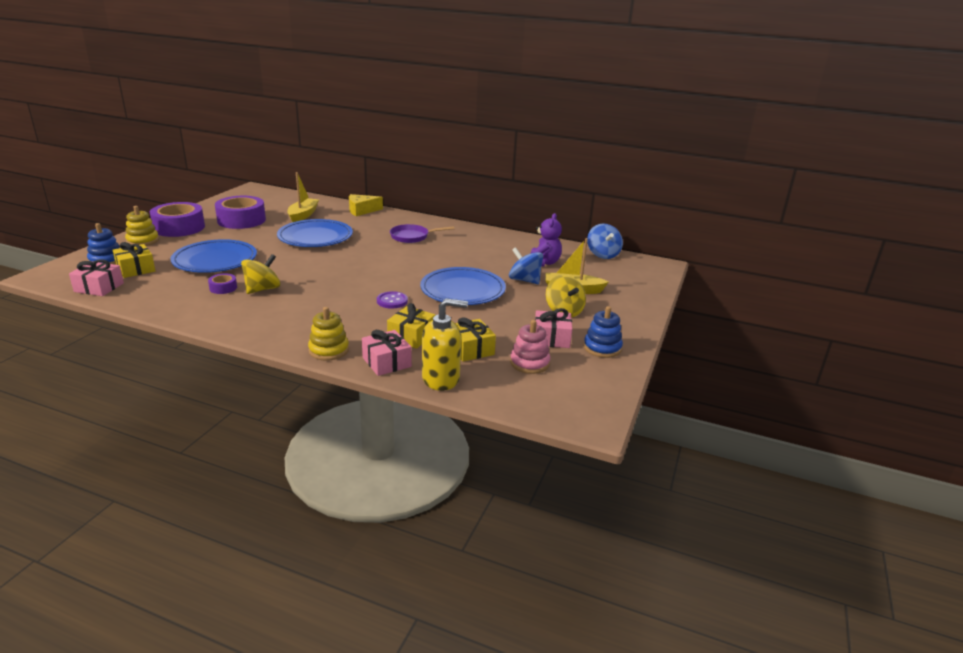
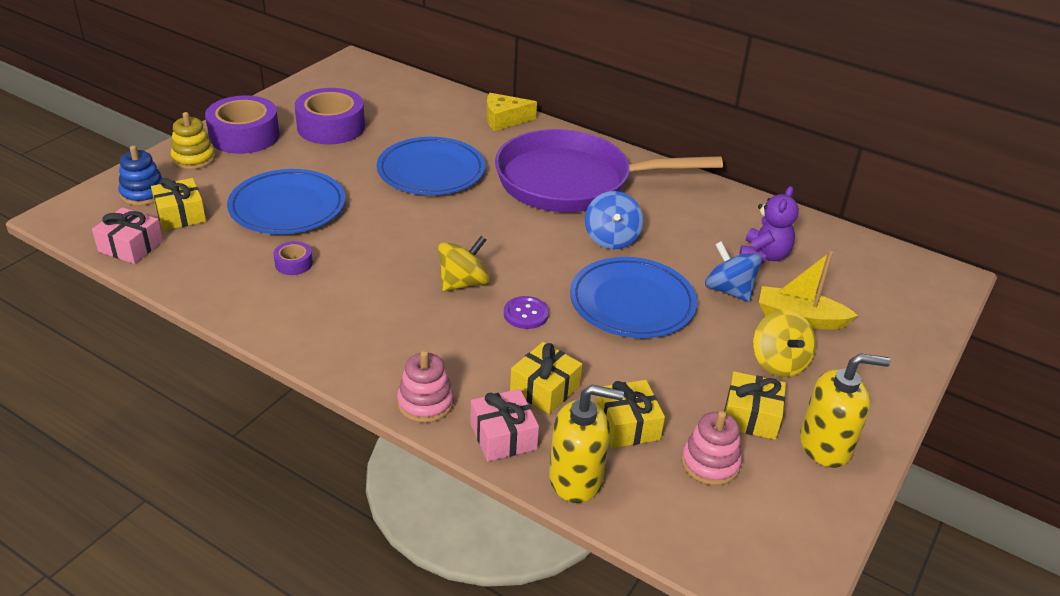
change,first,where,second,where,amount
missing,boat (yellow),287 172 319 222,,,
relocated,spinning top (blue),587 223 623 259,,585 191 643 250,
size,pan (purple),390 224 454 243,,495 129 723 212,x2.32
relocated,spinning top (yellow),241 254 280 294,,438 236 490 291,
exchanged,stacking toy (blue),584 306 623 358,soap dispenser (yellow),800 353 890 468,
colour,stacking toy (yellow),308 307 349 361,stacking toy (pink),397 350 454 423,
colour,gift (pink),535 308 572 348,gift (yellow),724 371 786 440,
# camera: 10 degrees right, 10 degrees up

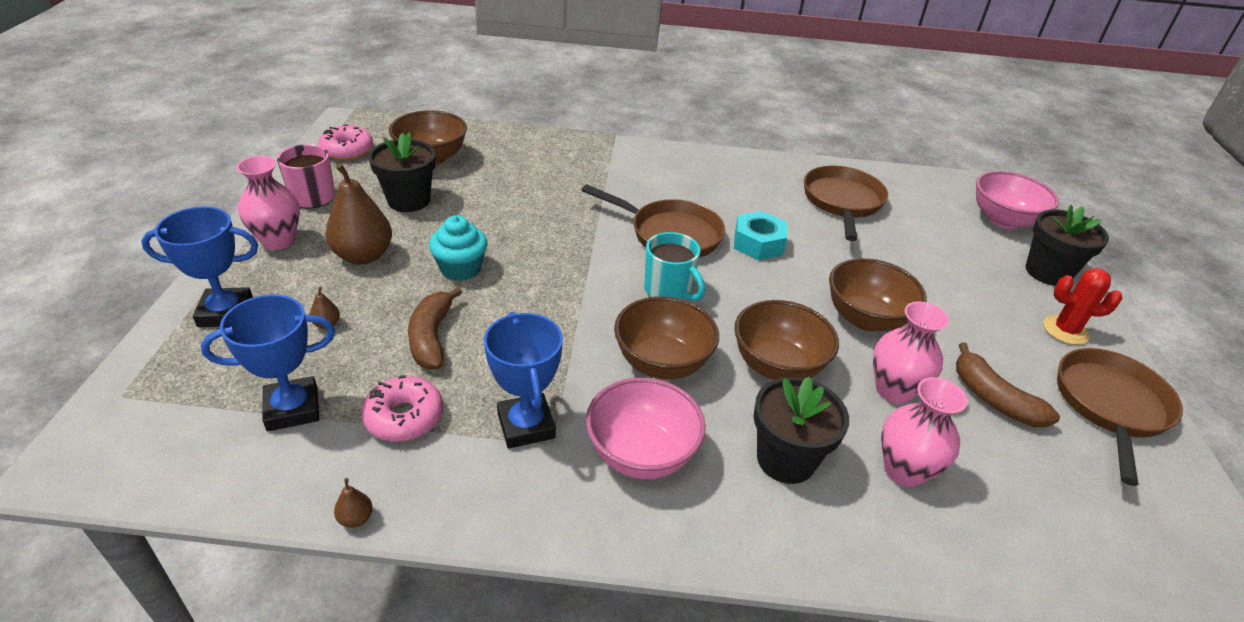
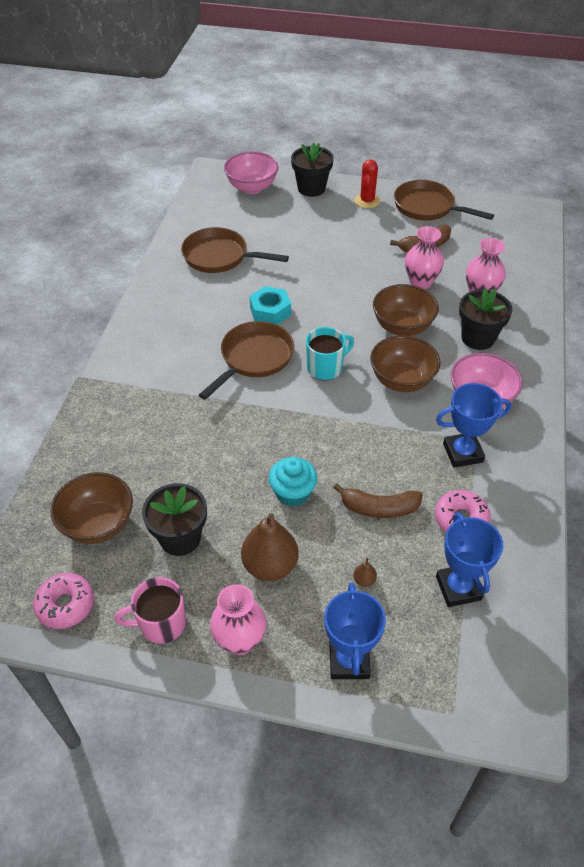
change,first,where,second,where,amount
missing,bowl (brown),829 258 927 331,,,
missing,pear (brown),334 478 373 528,,,
# camera: 80 degrees left, 10 degrees up

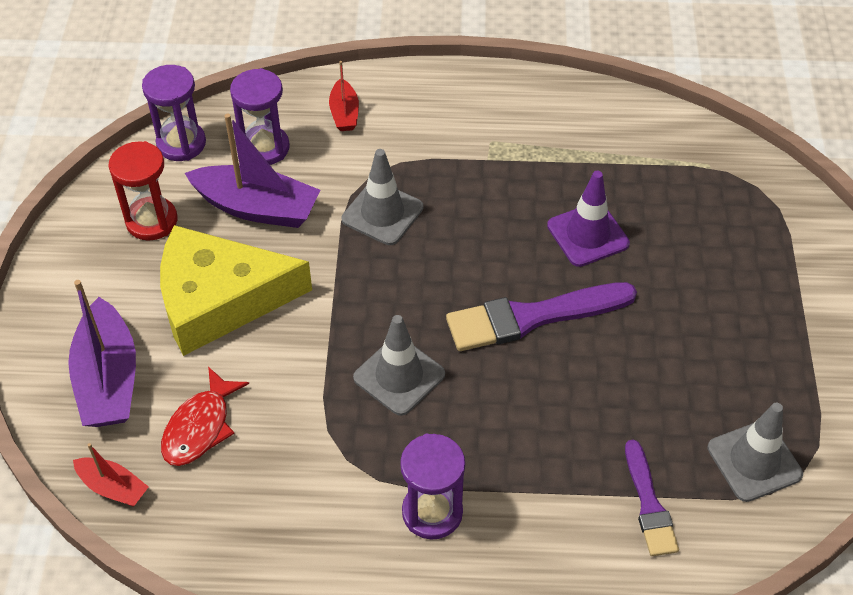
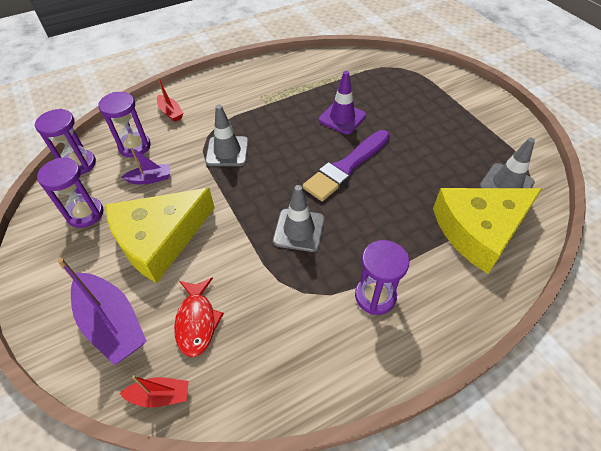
change,first,where,second,where,amount
size,boat (purple),185 113 320 228,,122 147 171 184,x0.53
colour,hourglass (red),108 141 177 241,hourglass (purple),37 158 104 228,
exchanged,brush (purple),625 440 679 556,cheese (yellow),433 188 543 274,
# camera: 30 degrees left, 0 degrees up

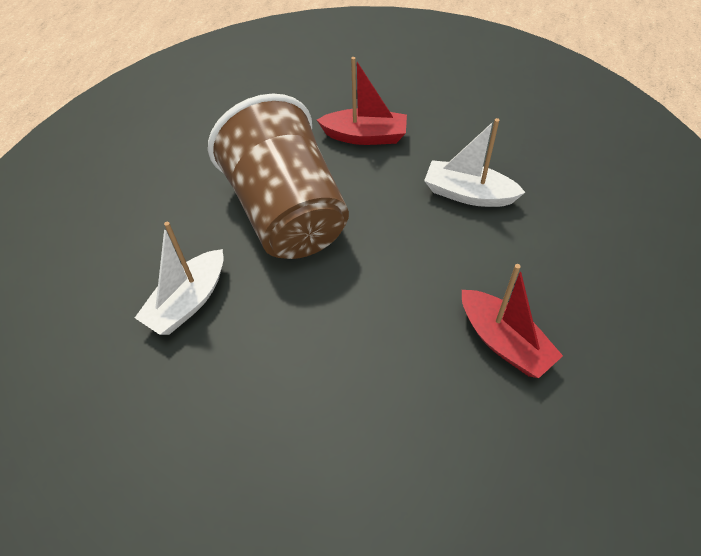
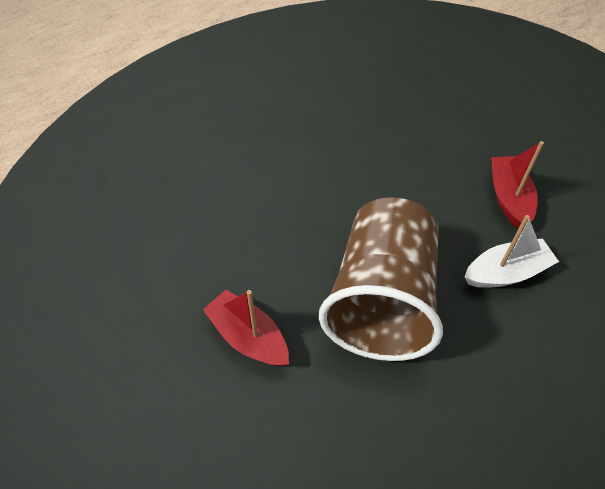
change,first,where,second,where,amount
missing,boat (white),424 118 525 207,,,
relocated,boat (red),462 264 563 378,,491 141 544 229,
# camera: 145 degrees left, 0 degrees up

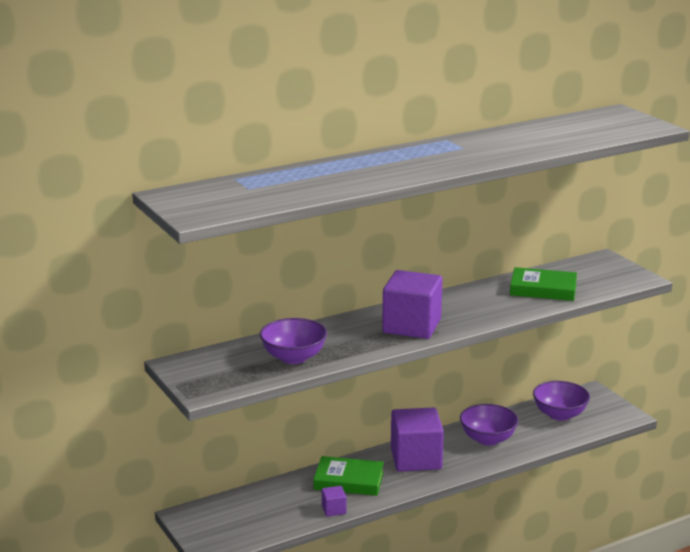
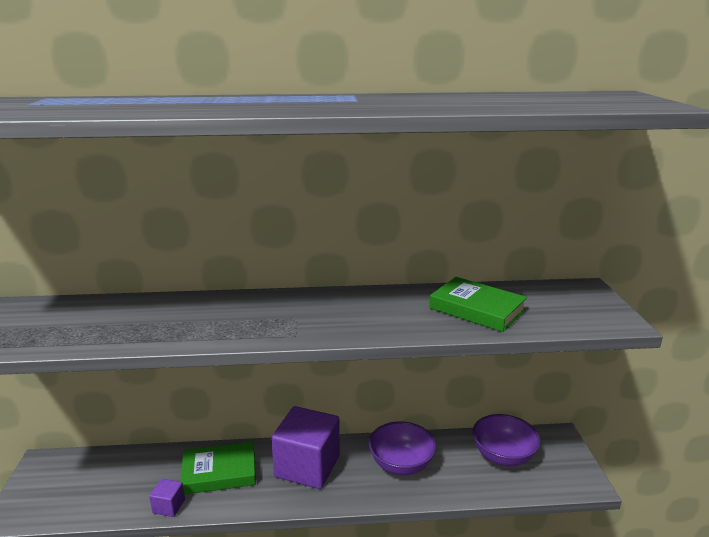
change,first,where,second,where,amount
missing,cube (purple),382 270 443 339,,,
missing,bowl (purple),260 318 327 364,,,
spun,book (green),313 456 384 496,,180 442 256 495,45 degrees counterclockwise
# camera: 25 degrees right, 0 degrees up

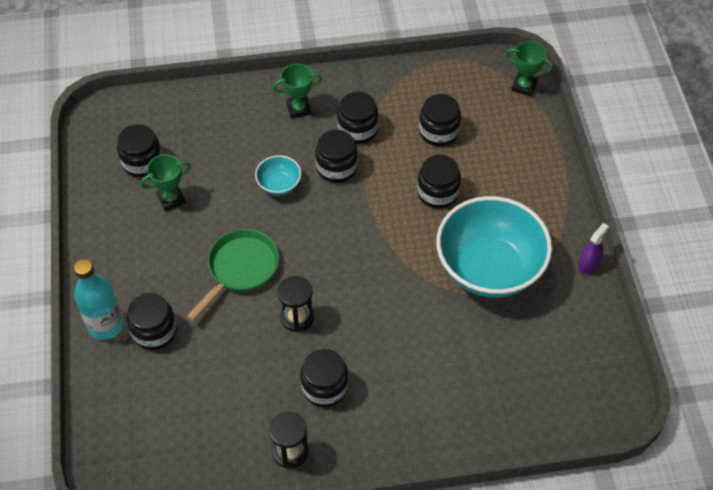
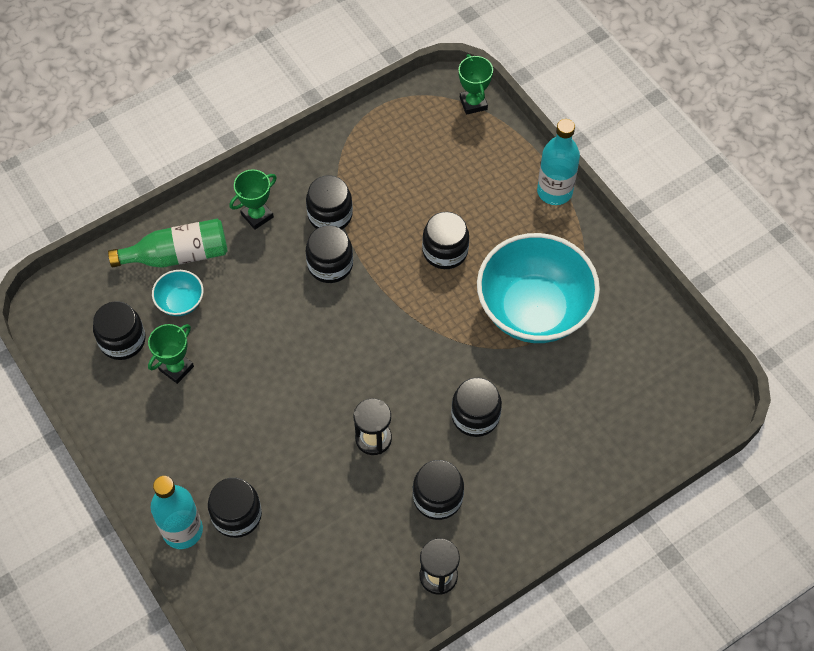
change,first,where,second,where,amount
spun,trophy (green),505 41 553 97,,459 54 493 115,75 degrees clockwise
relocated,jar (black),419 94 461 146,,451 378 502 437,
relocated,bowl (turquoise),255 155 301 195,,152 270 203 316,
missing,spray bottle (purple),578 223 609 274,,,
missing,pan (green),187 229 279 321,,,
appeared,,,bottle (turquoise),537 119 580 205,
appeared,,,bottle (green),108 219 228 268,
# camera: 25 degrees left, 5 degrees up

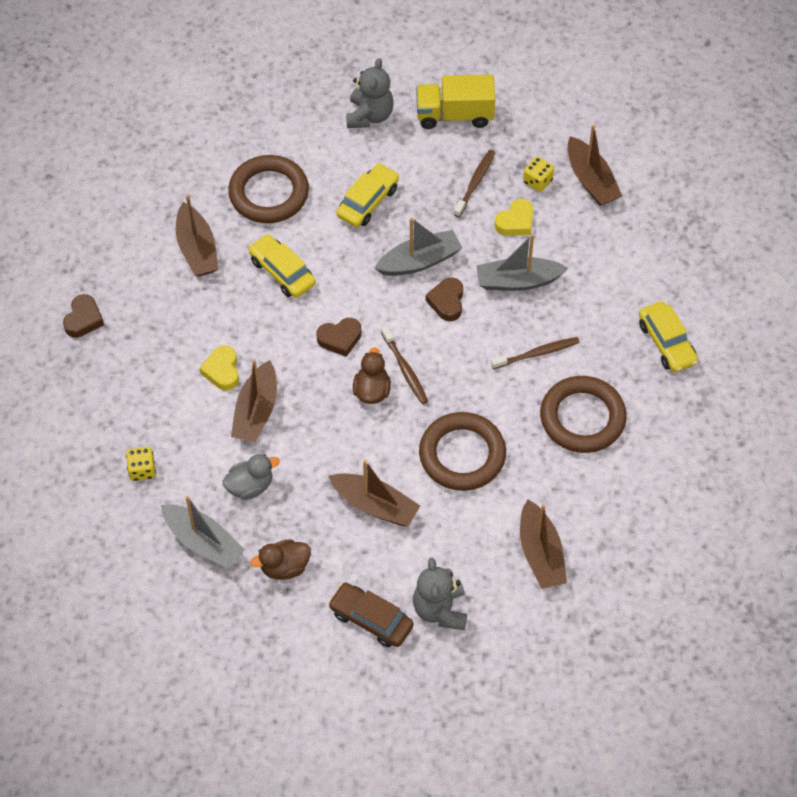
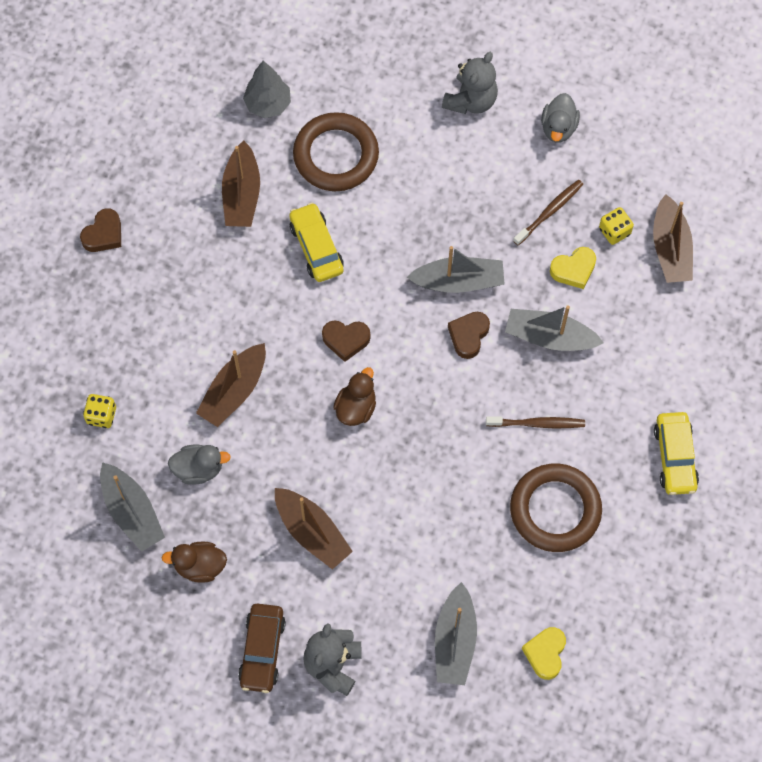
change,first,where,second,where,amount
exchanged,truck (yellow),416 75 495 129,duck (grey),541 93 580 143,
missing,car (yellow),336 163 399 227,,,
missing,toothbrush (brown),381 326 428 404,,,
relocated,heart (yellow),200 346 239 391,,522 627 566 680,
missing,ring (brown),419 412 506 491,,,
colour,boat (brown),520 500 567 589,boat (grey),435 582 477 685,
spun,car (brown),328 583 413 648,,238 604 286 693,135 degrees counterclockwise
appeared,,,tree (grey),243 60 291 118,
# camera: 20 degrees right, 10 degrees up

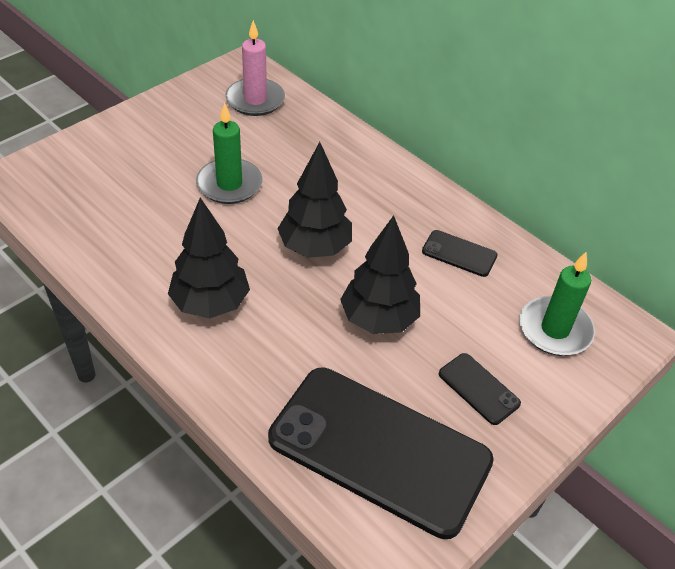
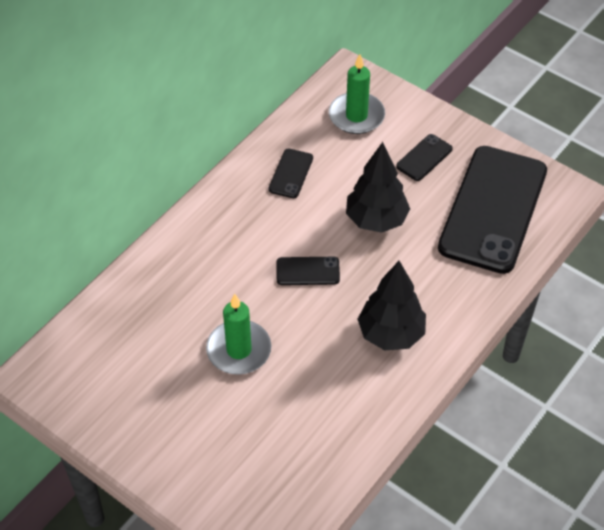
change,first,where,second,where,amount
missing,candle (pink),225 20 285 116,,,
exchanged,tree (black),277 142 352 258,phone (black),277 257 340 285,
# camera: 95 degrees left, 5 degrees up

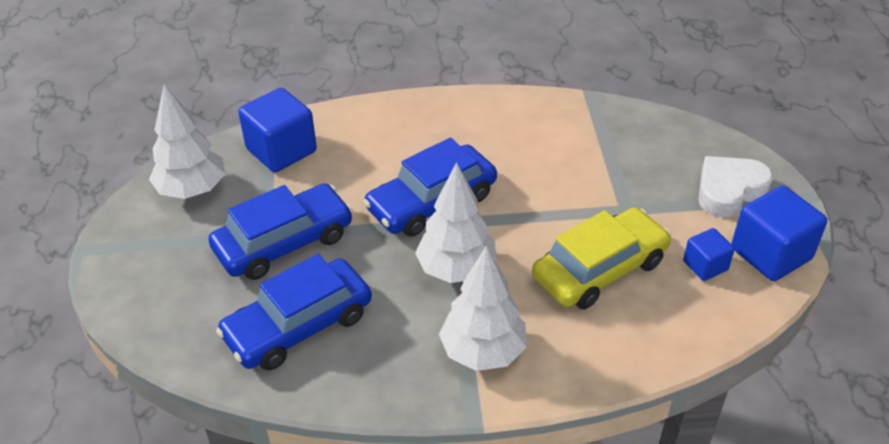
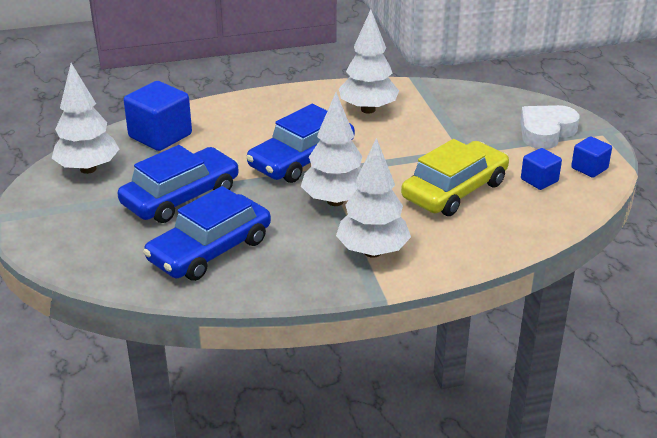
change,first,where,second,where,amount
size,cube (blue),731 186 827 281,,571 136 612 178,x0.56
appeared,,,tree (white),339 10 399 114,
# camera: 10 degrees left, 10 degrees down

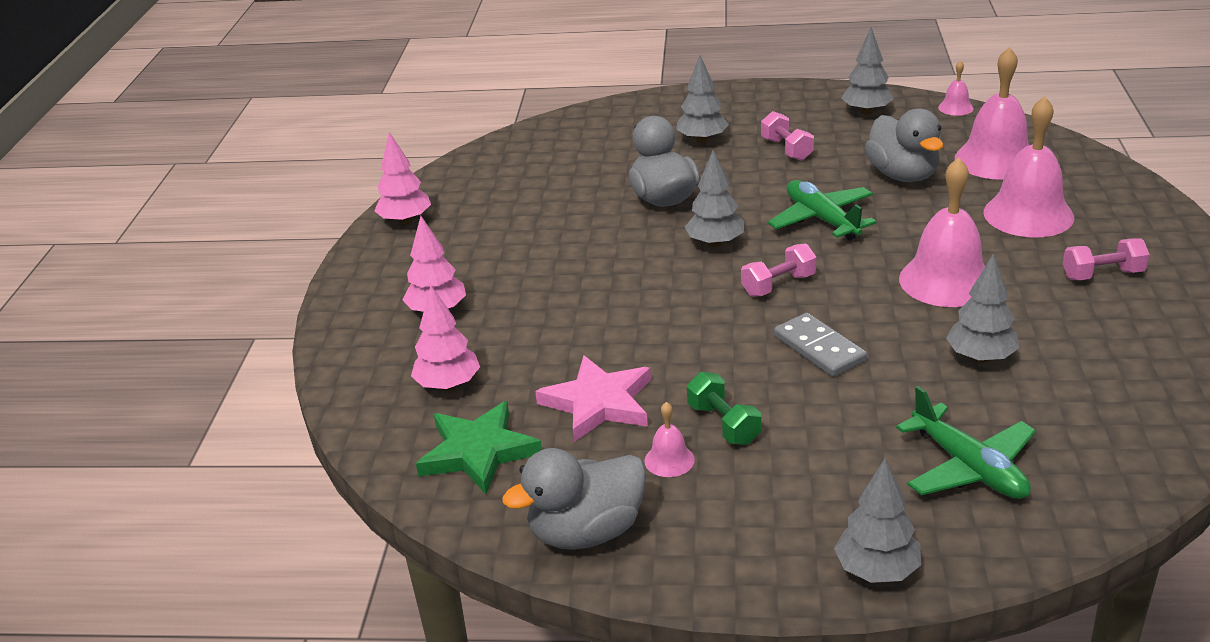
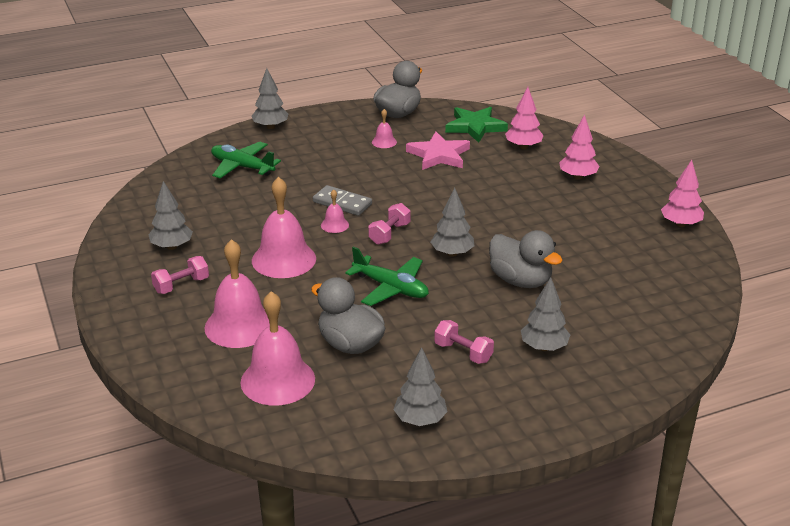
change,first,where,second,where,amount
relocated,bell (pink),938 60 974 116,,321 189 349 233,
relocated,tree (grey),946 253 1019 363,,149 181 193 250,
missing,dumbbell (green),687 372 761 445,,,
# camera: 150 degrees right, 0 degrees up

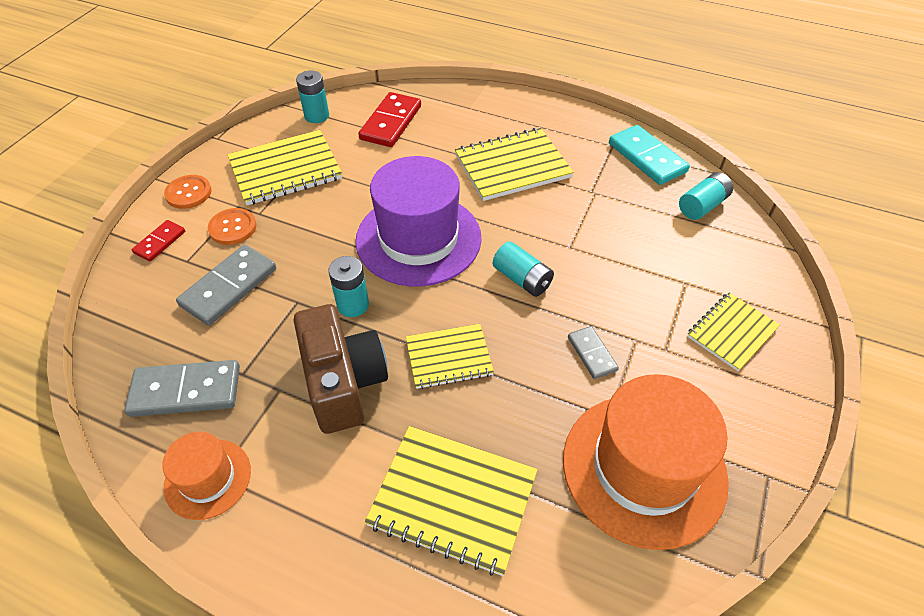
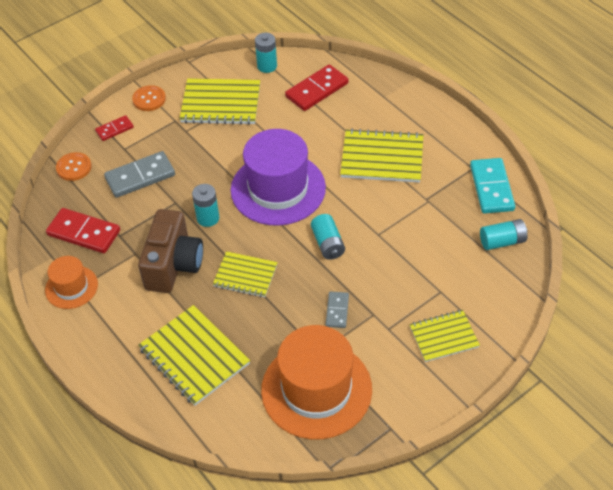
change,first,where,second,where,amount
relocated,button (orange),208 208 257 245,,56 152 92 181,
colour,domino (grey),124 360 240 417,domino (red),46 208 120 253,
# camera: 30 degrees right, 0 degrees up

